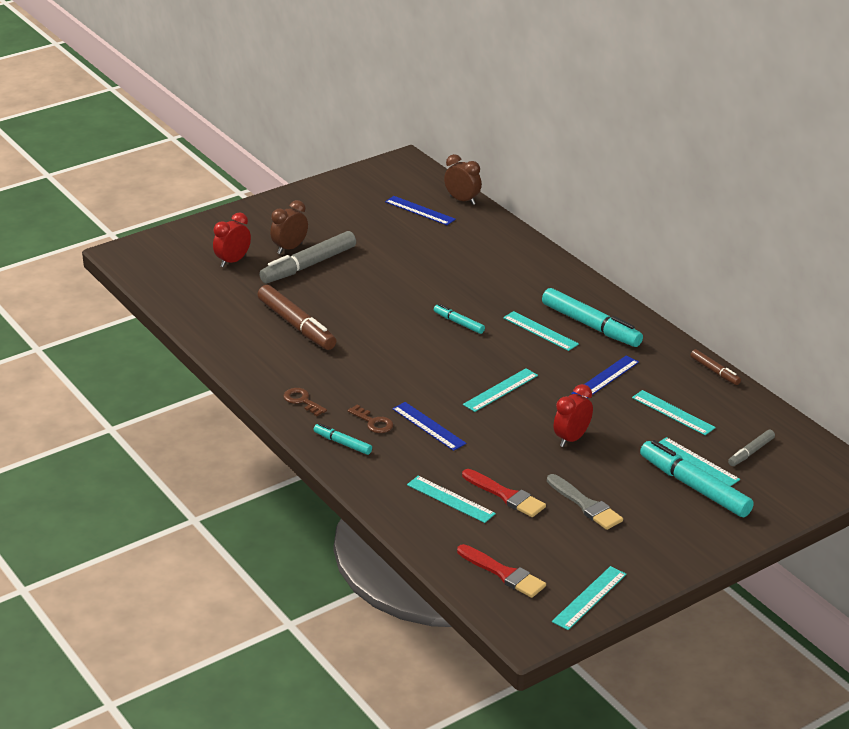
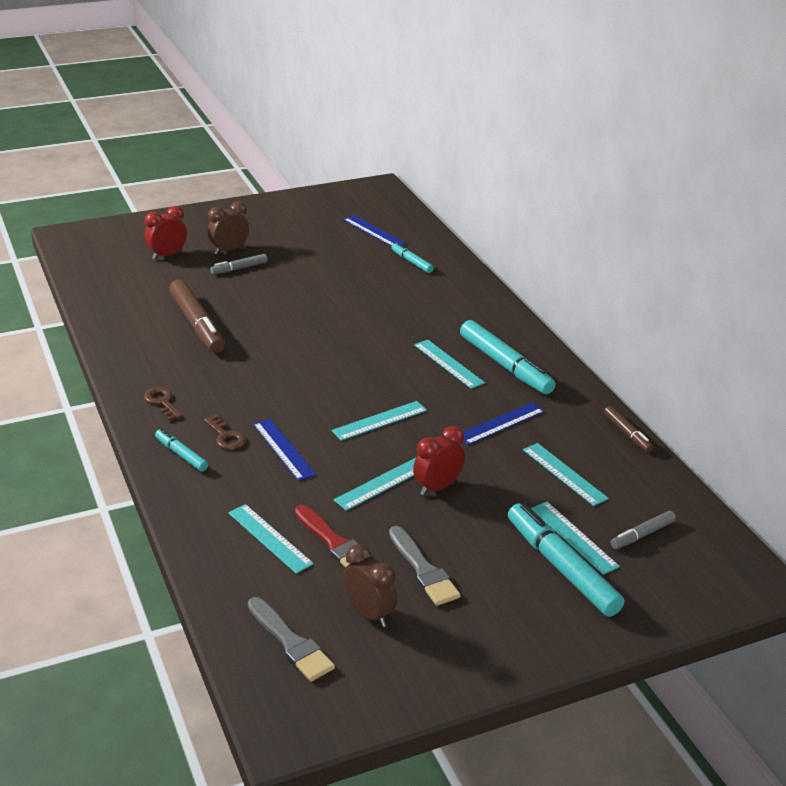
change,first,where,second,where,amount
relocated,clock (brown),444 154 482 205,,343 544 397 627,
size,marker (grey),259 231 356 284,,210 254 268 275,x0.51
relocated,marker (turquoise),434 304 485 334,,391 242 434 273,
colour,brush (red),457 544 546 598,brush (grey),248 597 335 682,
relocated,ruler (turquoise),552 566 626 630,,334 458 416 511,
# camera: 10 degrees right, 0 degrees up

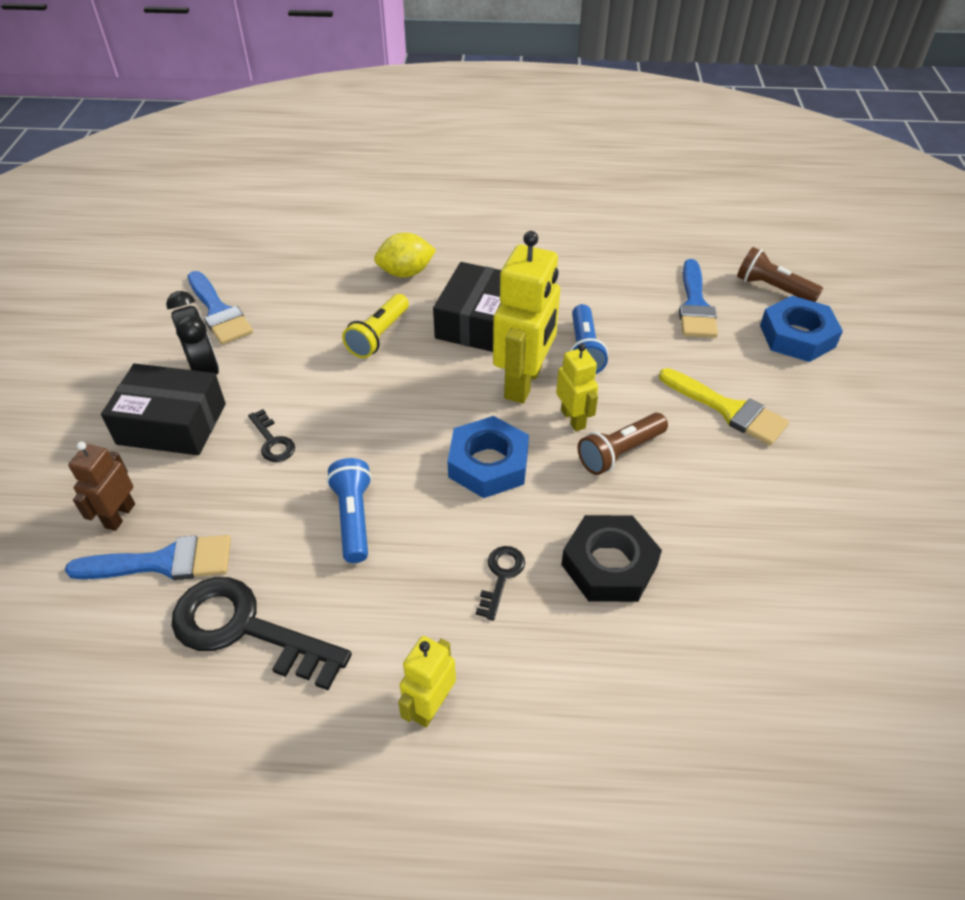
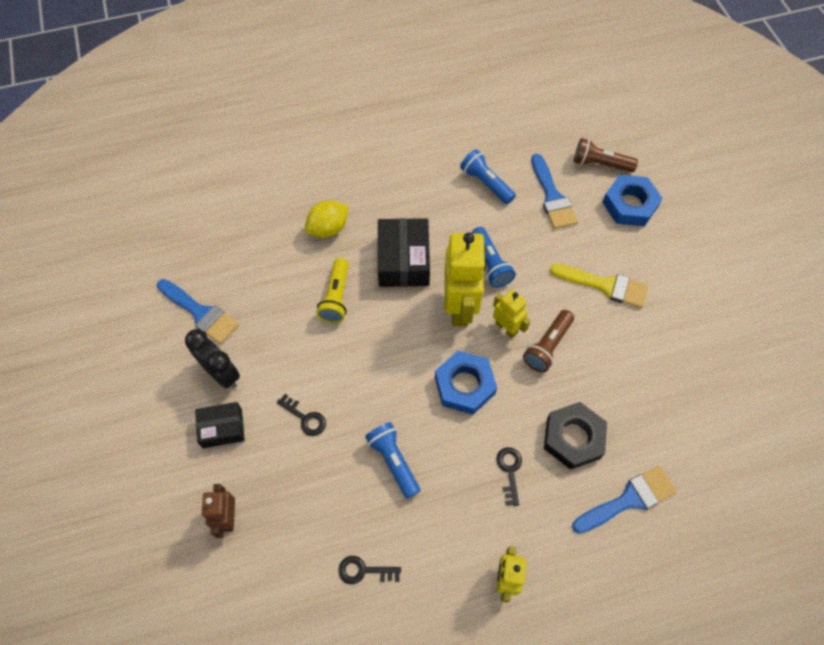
change,first,where,second,where,amount
size,box (black),101 363 226 455,,195 402 245 448,x0.62
relocated,brush (blue),65 535 231 580,,572 466 677 534,
size,key (black),171 577 352 690,,338 556 401 584,x0.47
appeared,,,flashlight (blue),460 149 516 204,
# camera: 20 degrees left, 15 degrees up

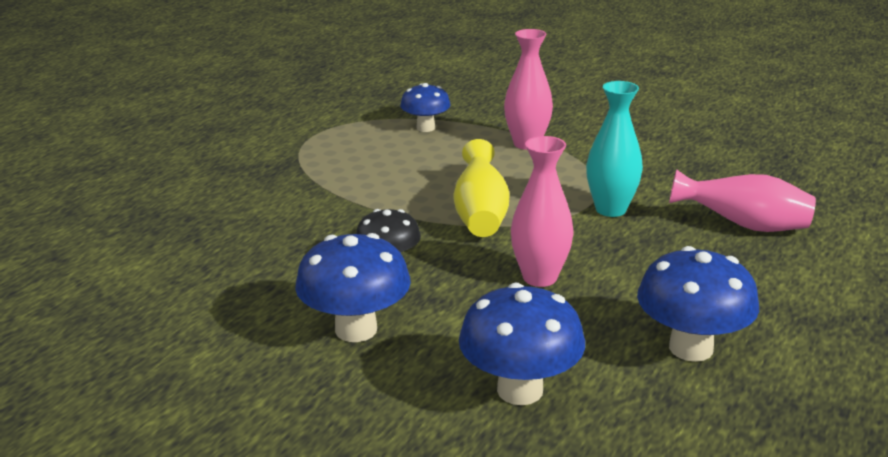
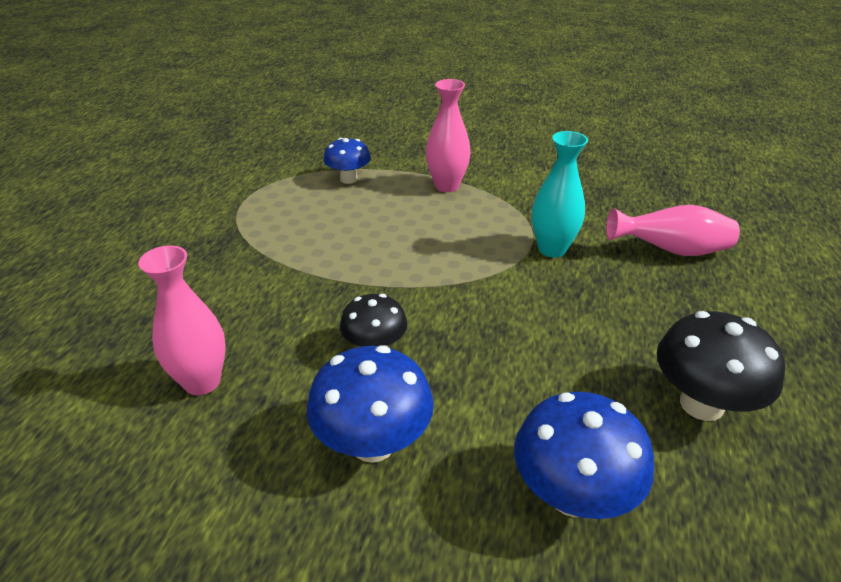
change,first,where,second,where,amount
relocated,vase (pink),511 136 574 287,,138 245 226 395,
missing,vase (yellow),454 139 510 237,,,
colour,mushroom (blue),637 246 759 362,mushroom (black),657 311 785 421,
# camera: 15 degrees left, 10 degrees up

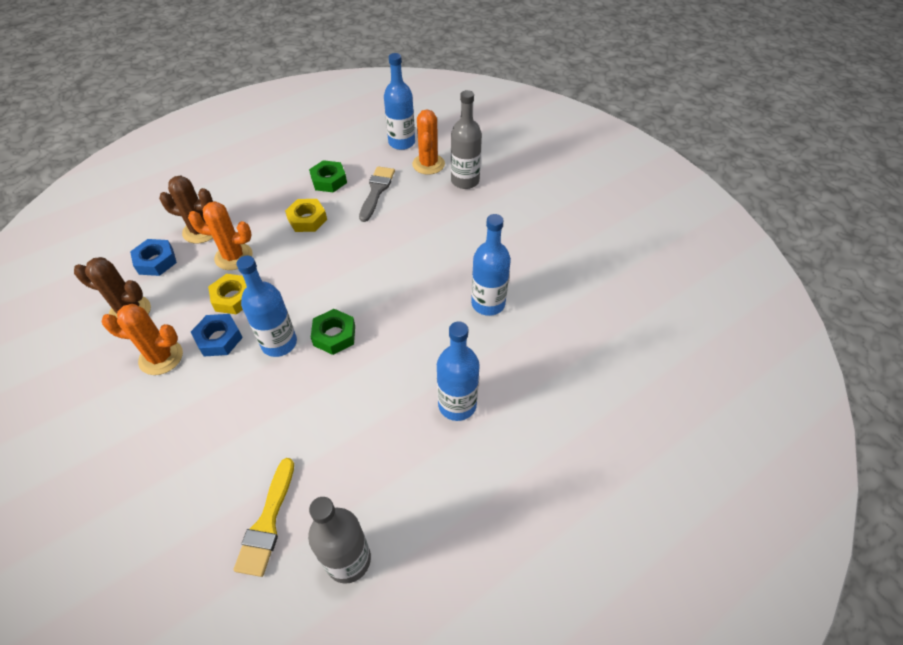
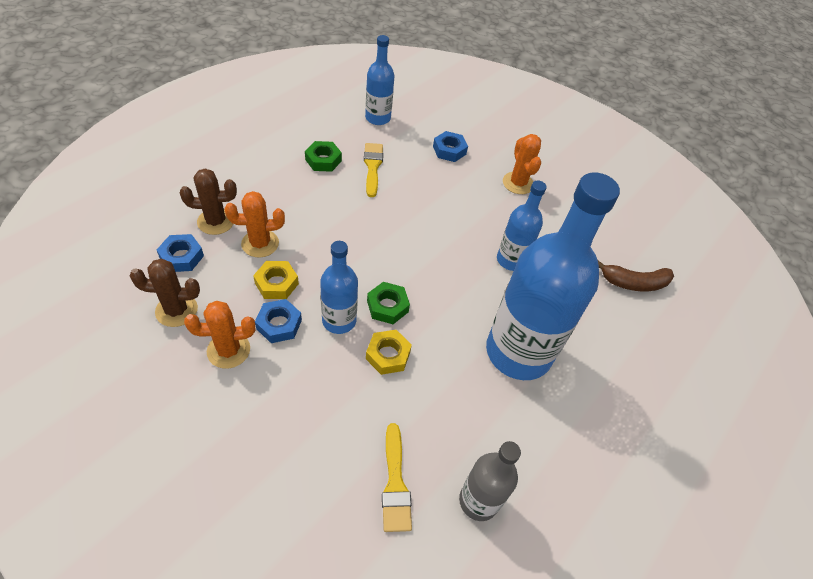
change,first,where,second,where,amount
exchanged,bottle (grey),451 90 482 189,nut (blue),433 131 468 162,
relocated,cactus (orange),412 110 445 175,,503 134 541 194,
colour,brush (grey),359 166 395 222,brush (yellow),364 143 383 197,
relocated,nut (yellow),285 199 327 232,,366 330 412 375,
size,bottle (blue),437 321 480 421,,486 172 620 380,x1.98
appeared,,,banana (brown),598 260 674 291,
# camera: 20 degrees left, 0 degrees up

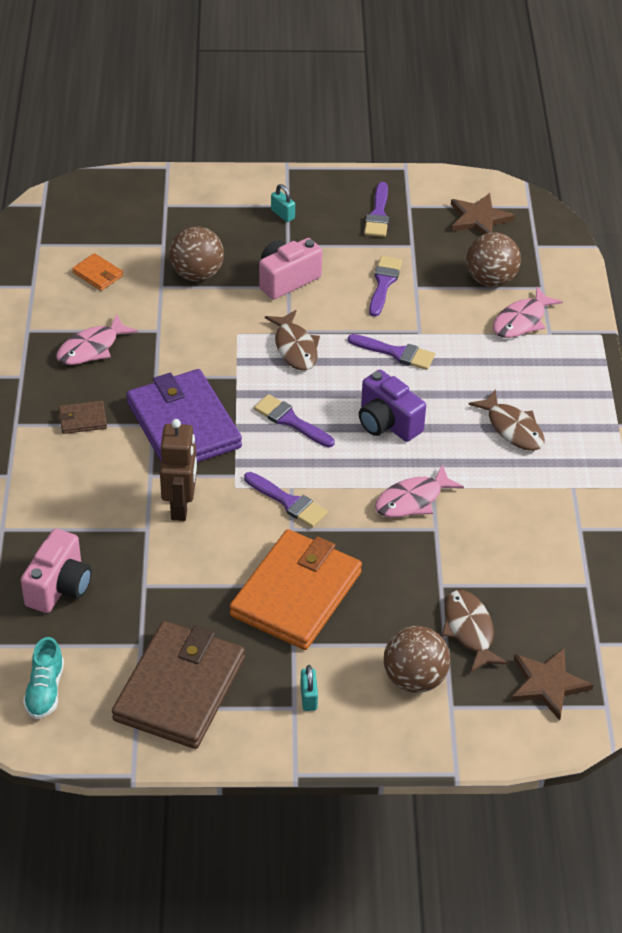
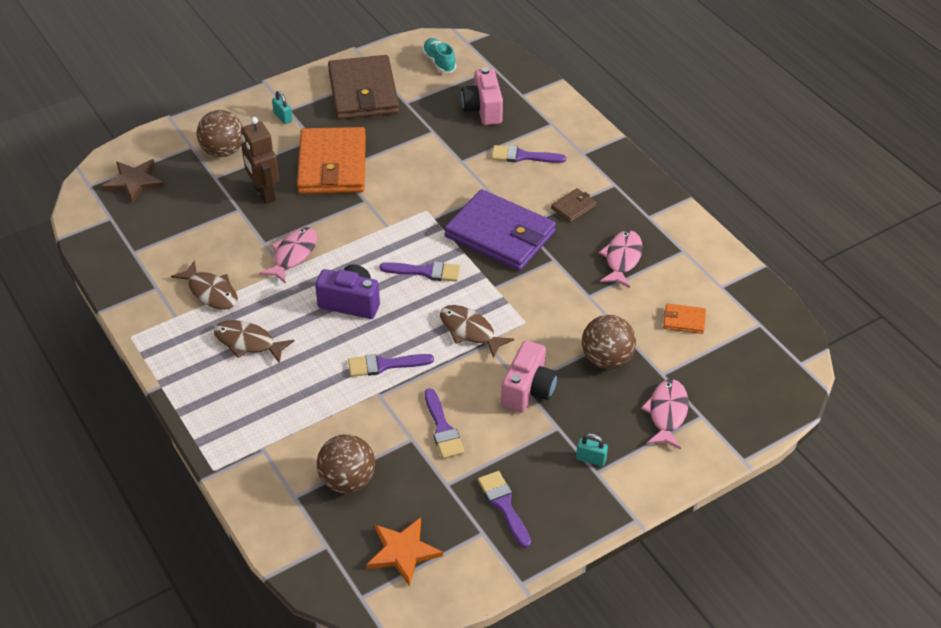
change,first,where,second,where,amount
colour,star (brown),451 193 515 235,star (orange),366 517 443 586,
relocated,fish (pink),493 286 563 338,,641 379 688 449,
relocated,robot (brown),160 419 197 521,,241 117 279 204,
relocated,brush (purple),244 472 328 528,,492 145 566 163,
relocated,fish (brown),442 590 508 673,,171 260 238 310,
# camera: 150 degrees right, 0 degrees up

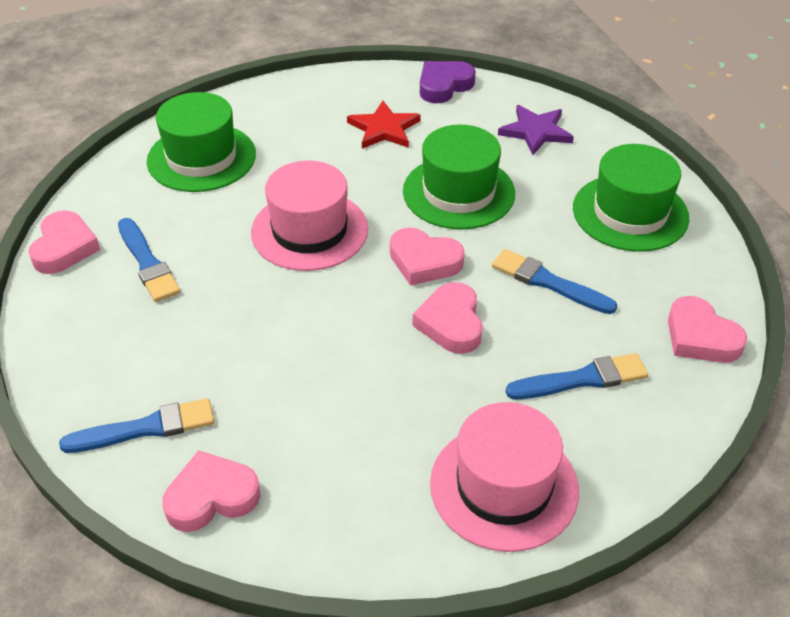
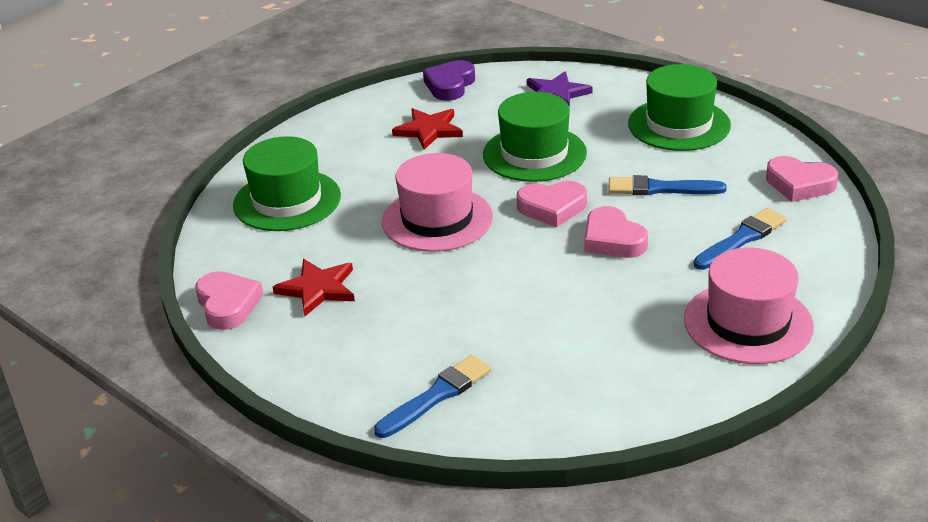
change,first,where,second,where,amount
exchanged,brush (blue),118 218 181 302,star (red),273 259 355 317,
missing,heart (pink),162 450 261 532,,,
# camera: 25 degrees left, 10 degrees down

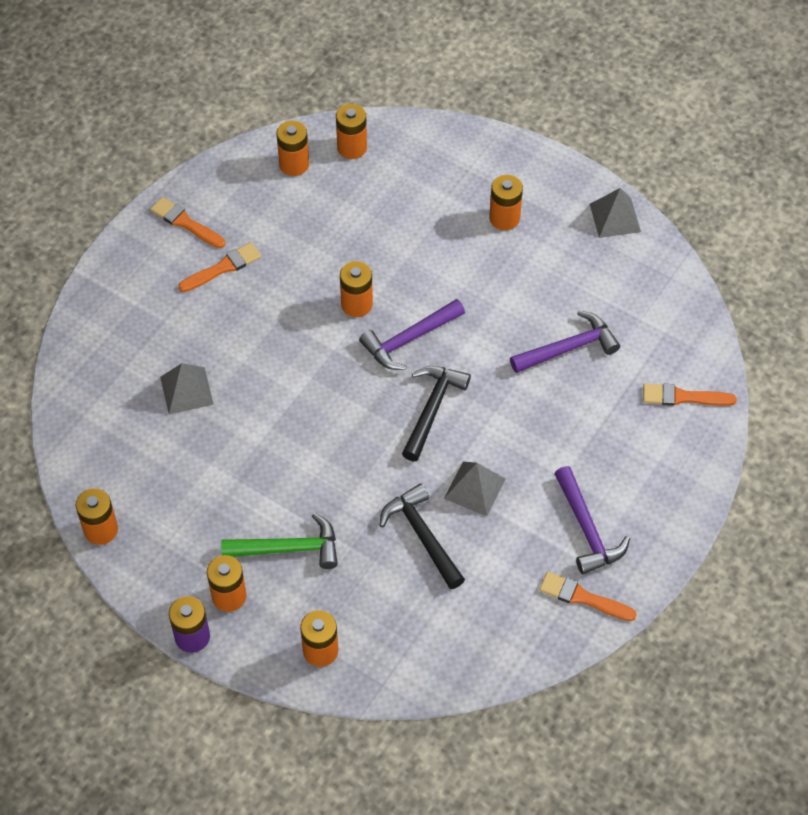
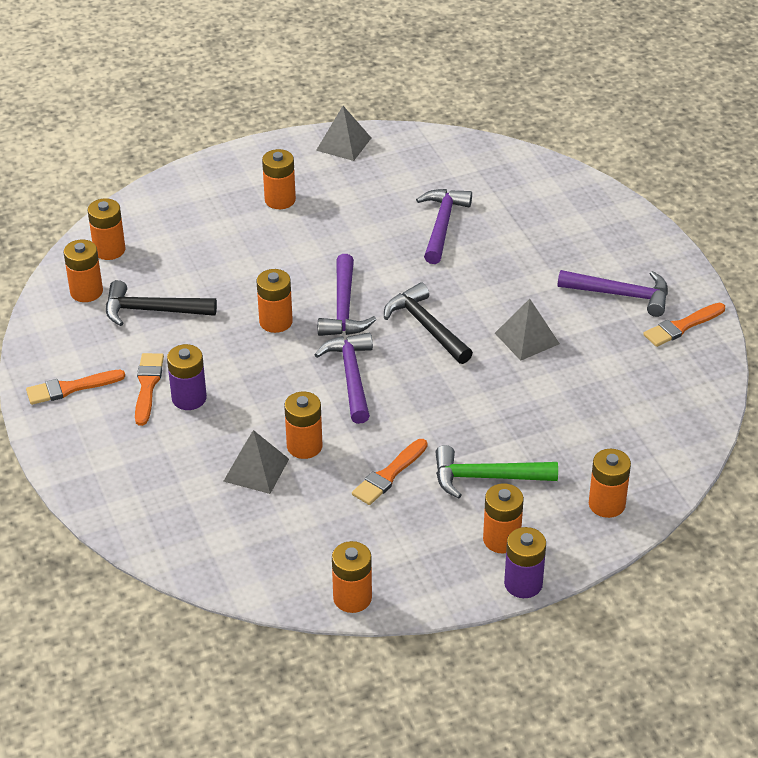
change,first,where,second,where,amount
relocated,brush (orange),643 383 737 406,,352 439 428 505,
relocated,hammer (black),379 483 465 589,,106 280 217 326,
spun,hammer (green),221 513 338 569,,435 445 558 499,120 degrees counterclockwise
appeared,,,hammer (purple),314 333 373 424,
appeared,,,battery (purple),167 344 207 410,
appeared,,,battery (orange),284 391 322 459,
# camera: 55 degrees left, 15 degrees down

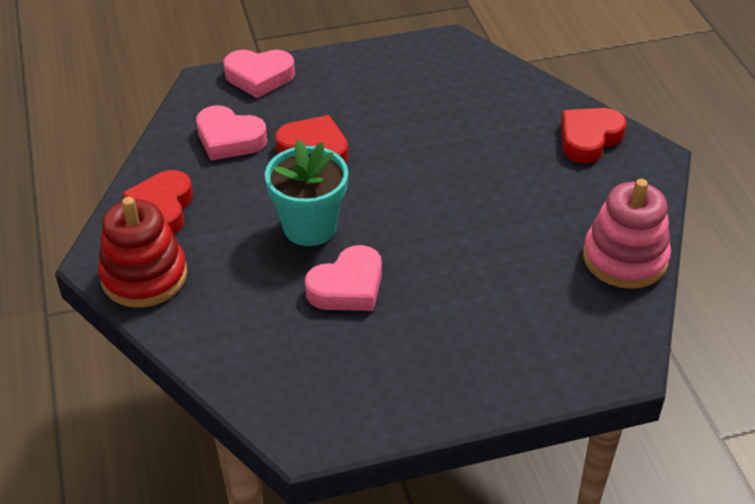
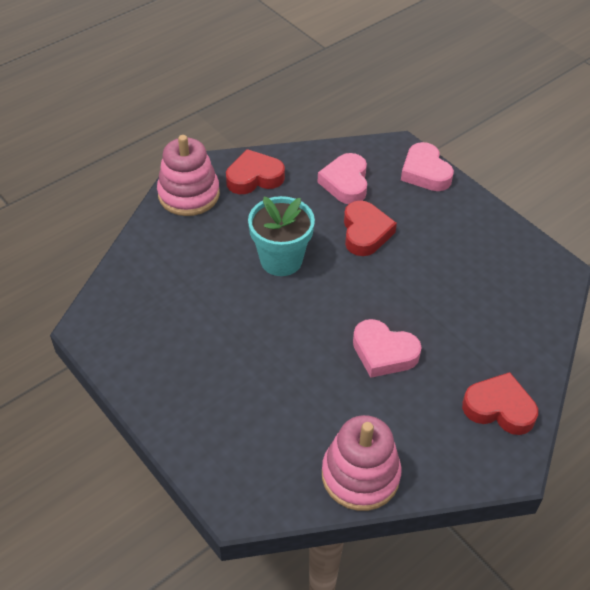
change,first,where,second,where,amount
colour,stacking toy (red),98 197 187 308,stacking toy (pink),157 135 220 216,
relocated,heart (pink),305 245 382 311,,353 319 422 378,
# camera: 65 degrees right, 5 degrees up

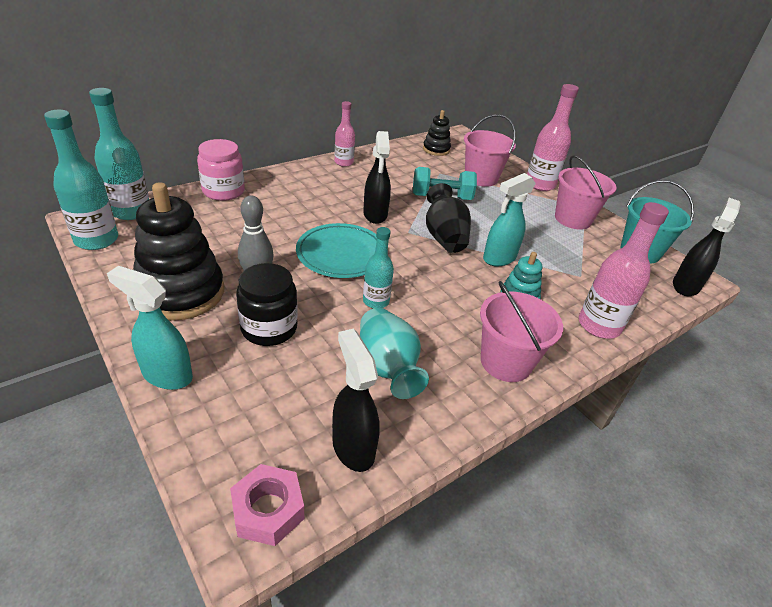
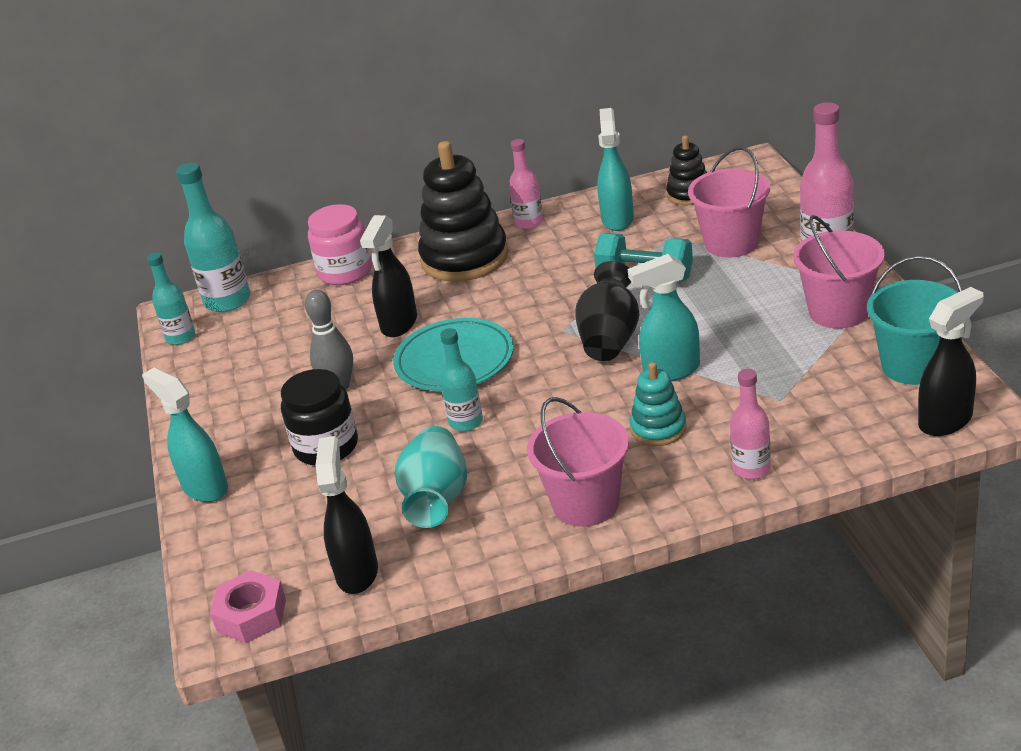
change,first,where,second,where,amount
size,bottle (turquoise),44 110 118 250,,147 252 195 345,x0.62
relocated,spray bottle (black),363 131 391 224,,360 215 417 337,
relocated,stacking toy (black),133 182 224 321,,418 141 508 282,
size,bottle (pink),579 202 669 339,,730 369 771 479,x0.62
appeared,,,spray bottle (turquoise),597 108 634 231,
# camera: 30 degrees right, 5 degrees down

